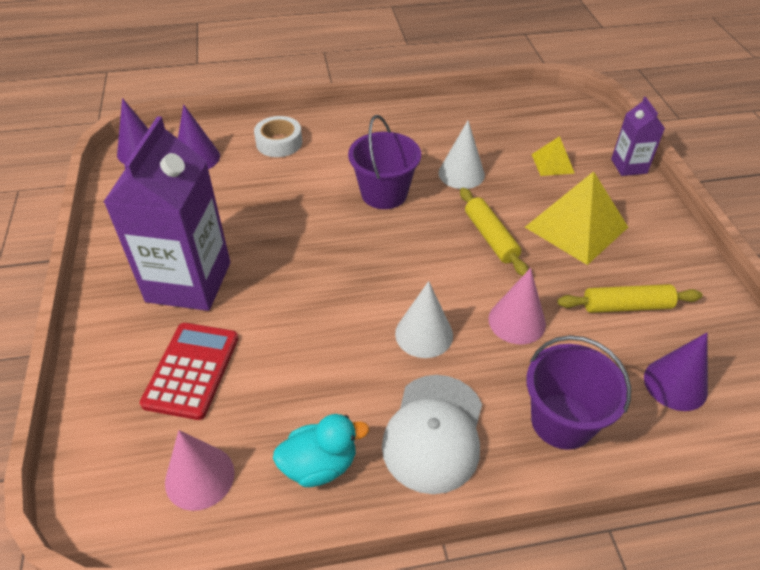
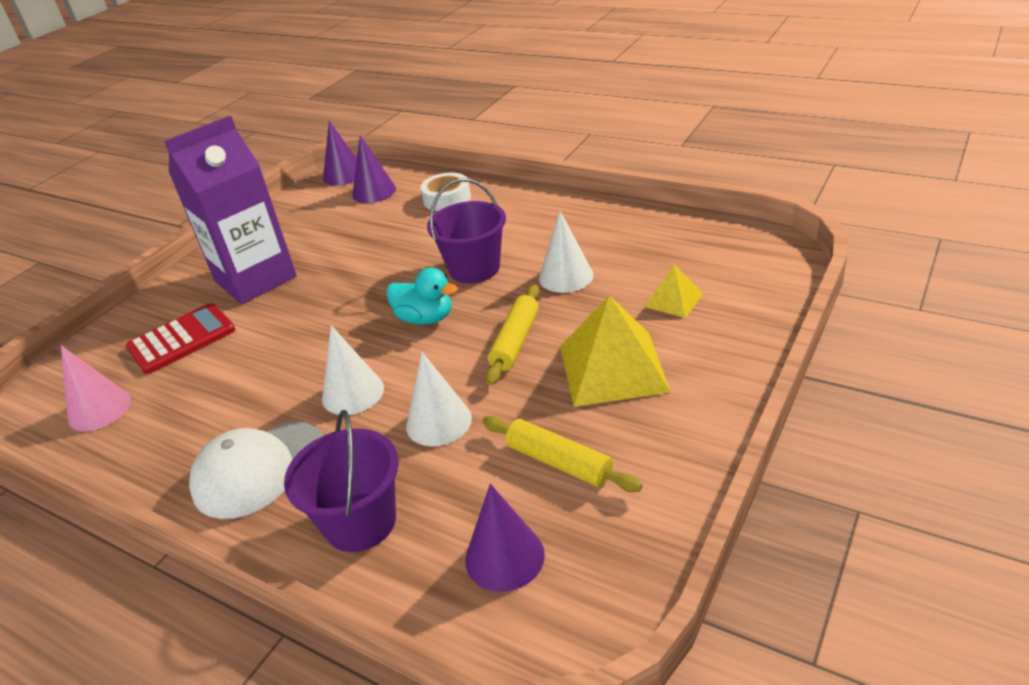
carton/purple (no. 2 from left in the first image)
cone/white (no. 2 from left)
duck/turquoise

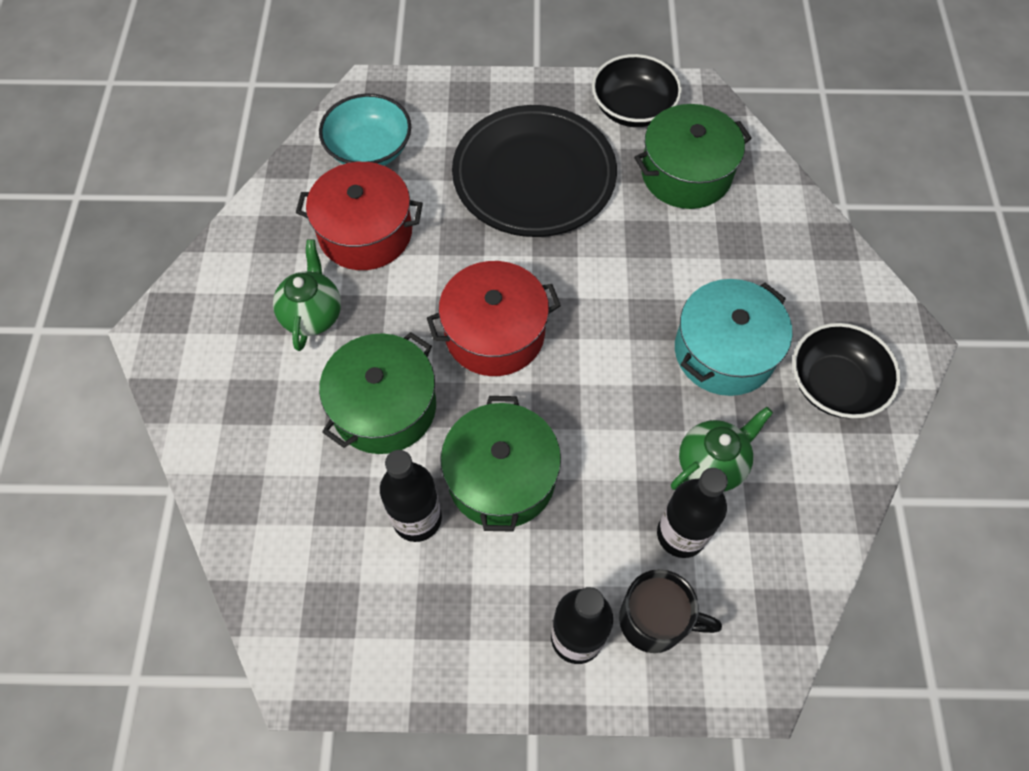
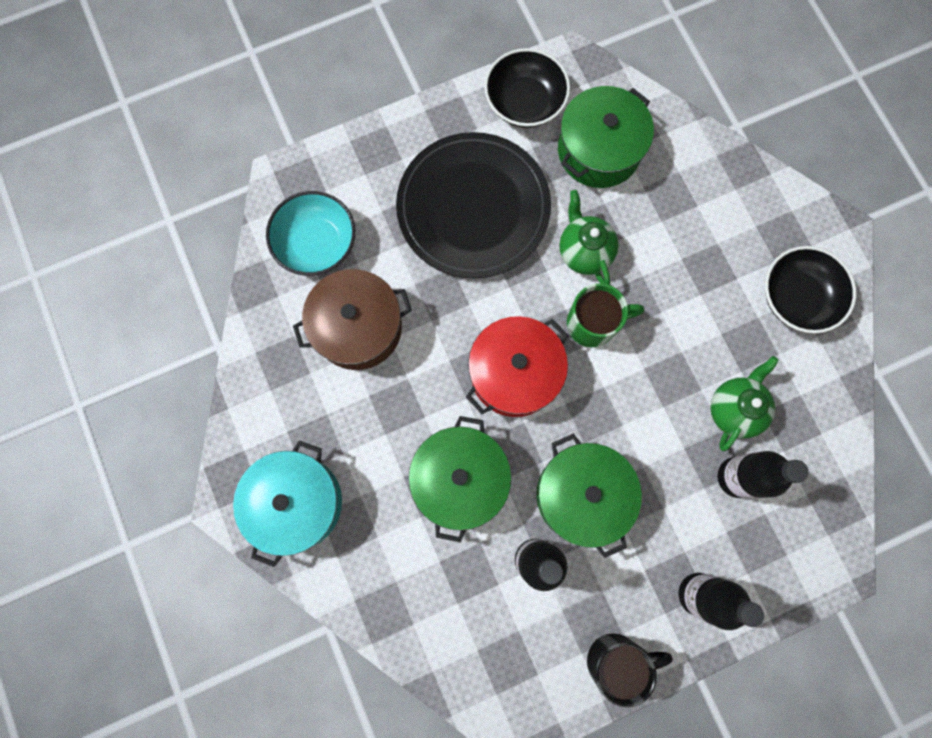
pot/brown
teapot/green (no. 1 from left)
pot/turquoise
mug/black
mug/green

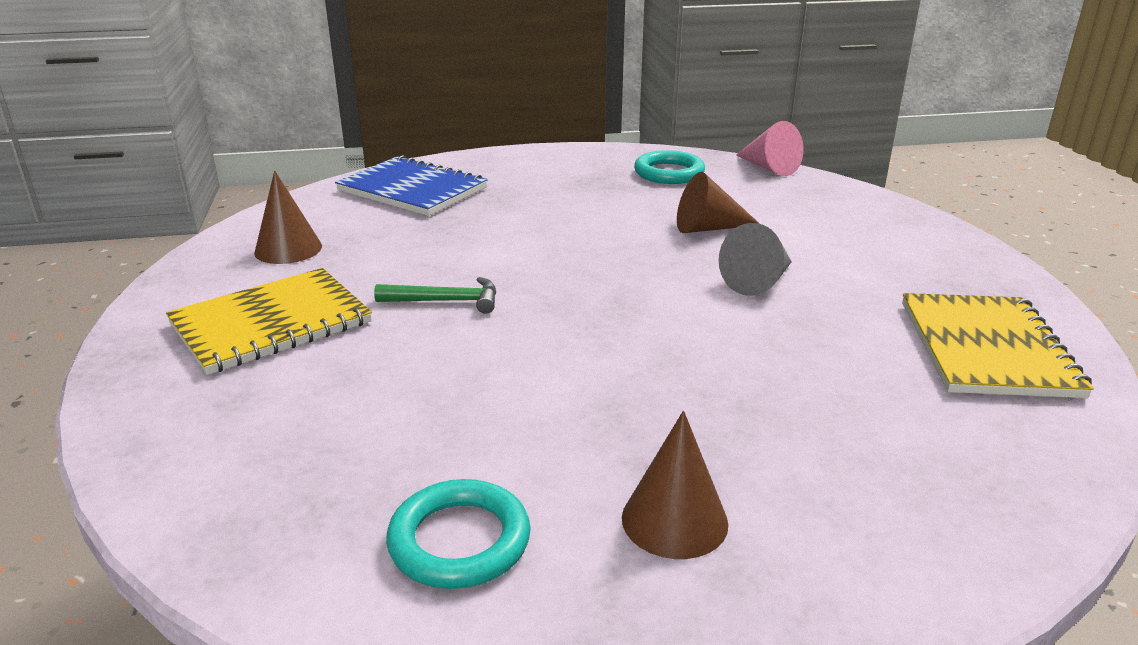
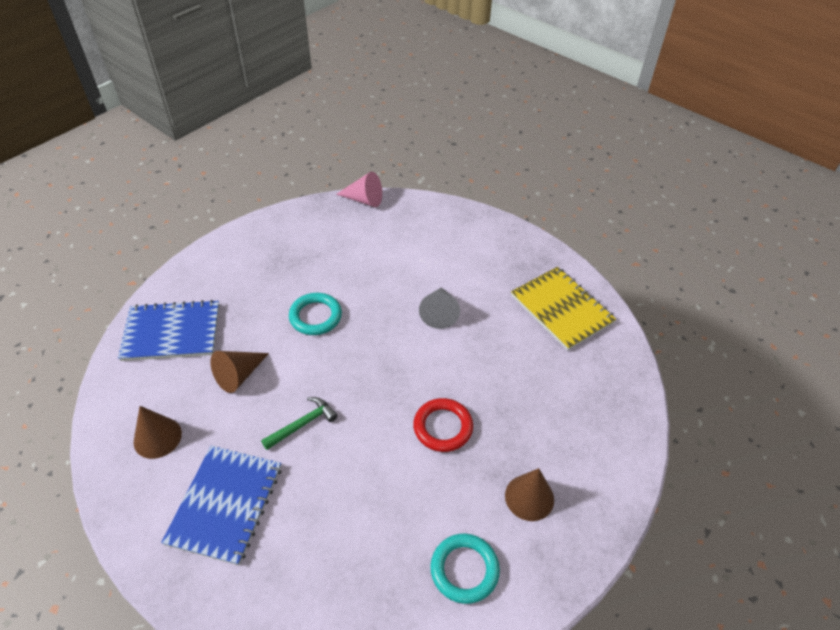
ring/turquoise (no. 1 from left)
cone/brown (no. 2 from left)
notebook/blue (no. 2 from left)
ring/red

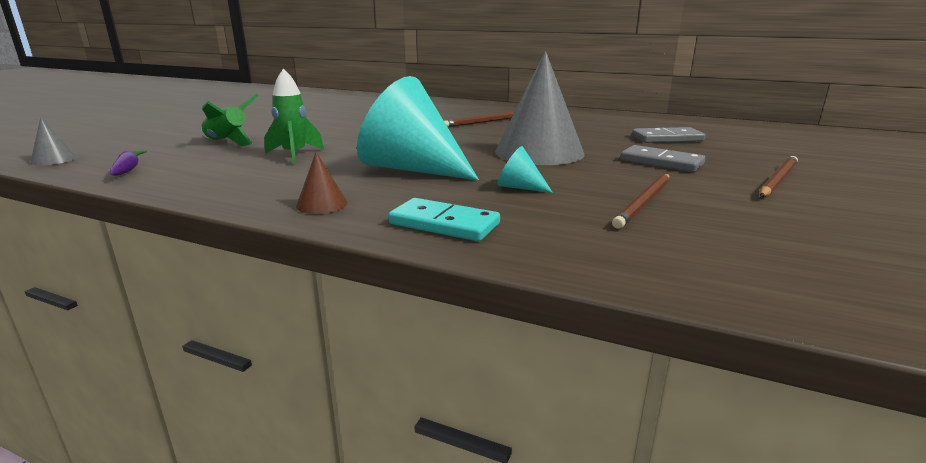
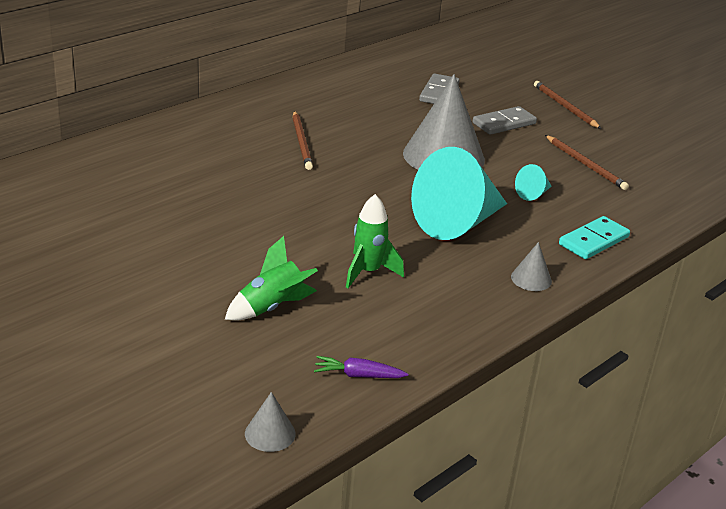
cone/grey (no. 3 from left)

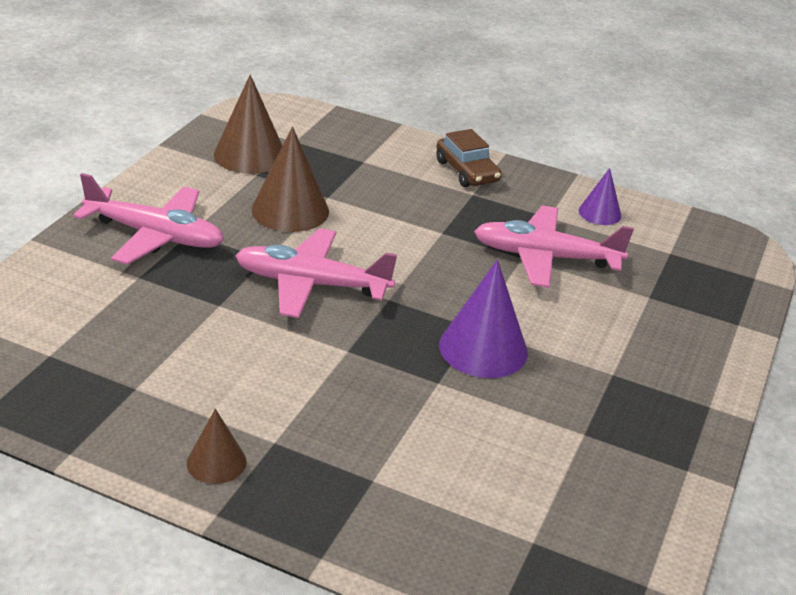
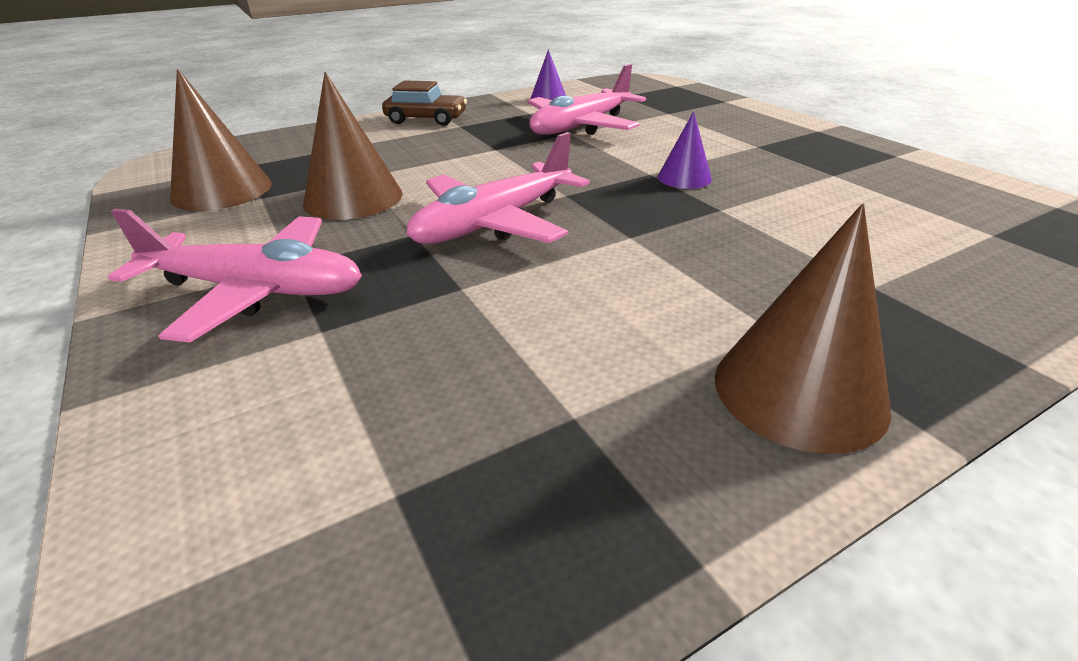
plane/pink (no. 1 from left)
cone/purple (no. 2 from left)
cone/brown (no. 3 from left)

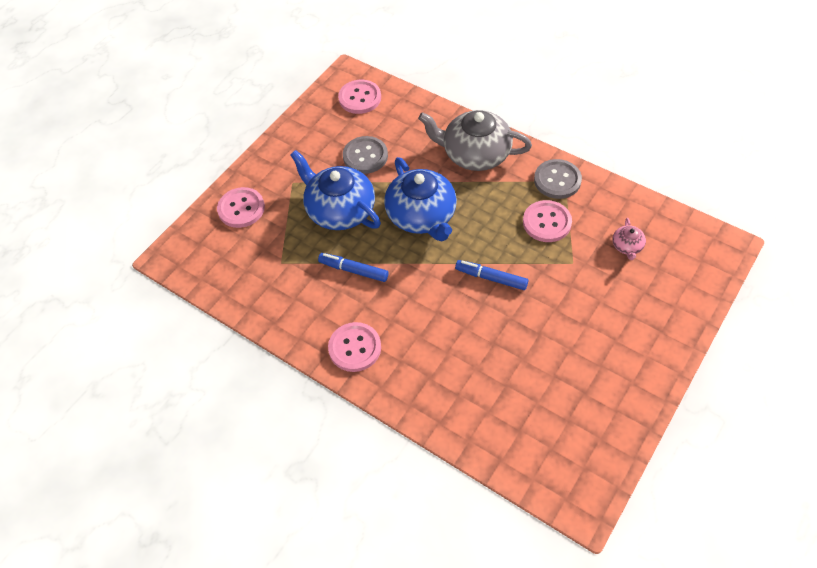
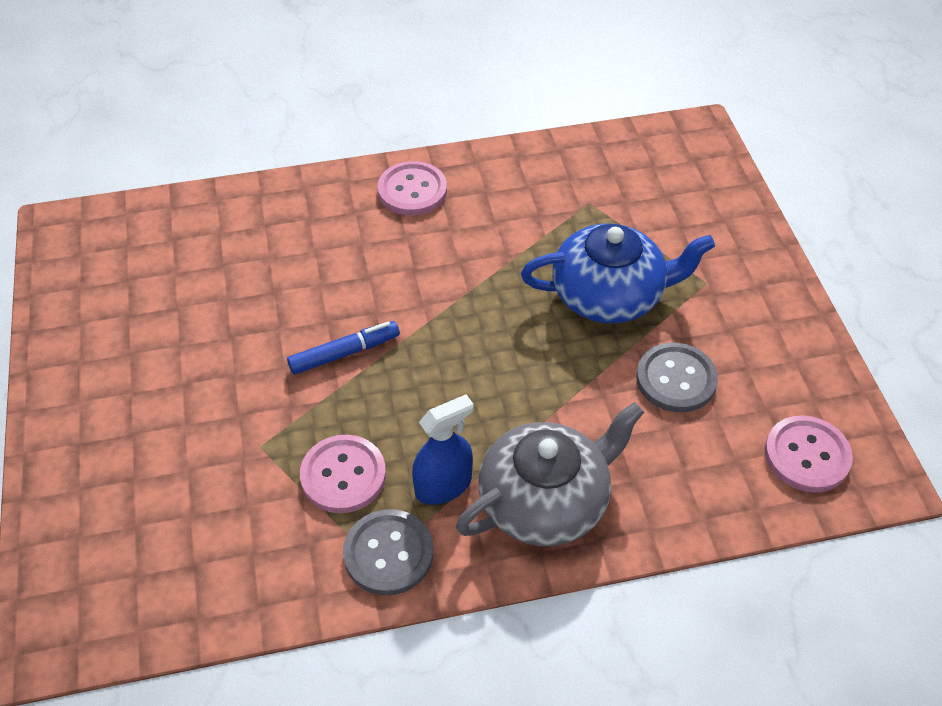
teapot/blue (no. 2 from left in the first image)
button/pink (no. 1 from left in the first image)
teapot/pink
marker/blue (no. 1 from left in the first image)
spray bottle/blue

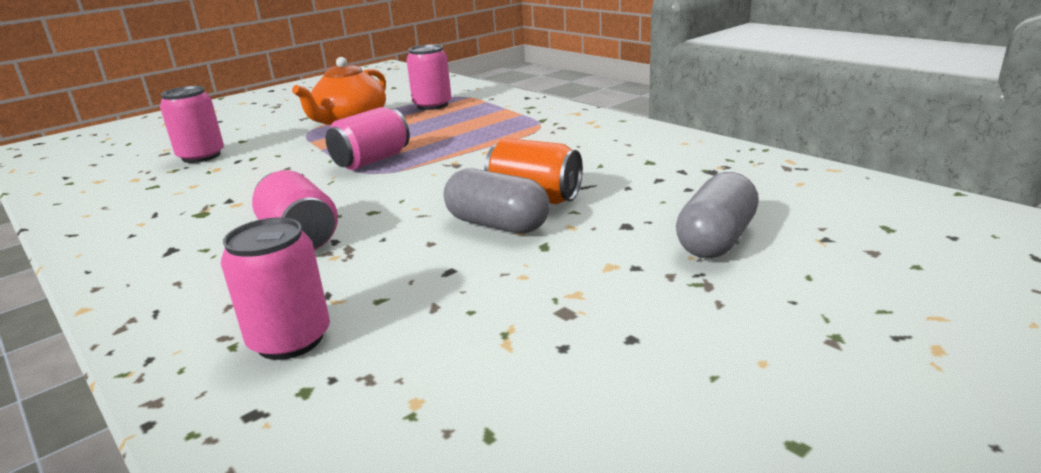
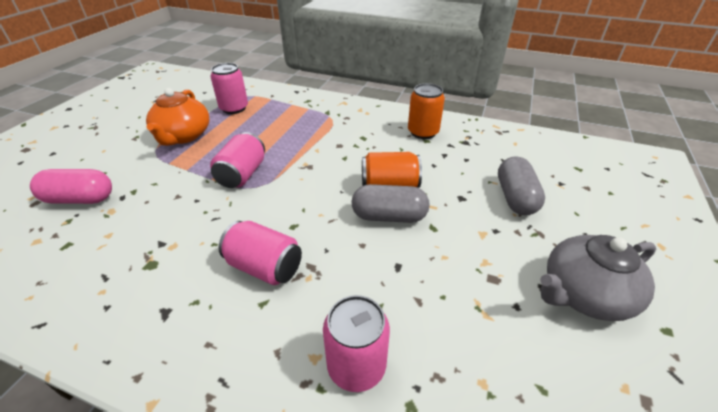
capsule/pink
can/orange (no. 2 from left)
teapot/grey

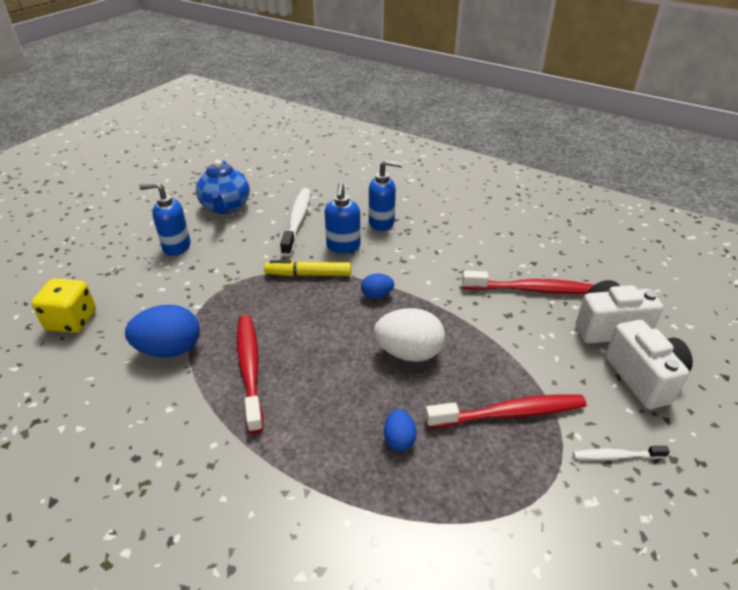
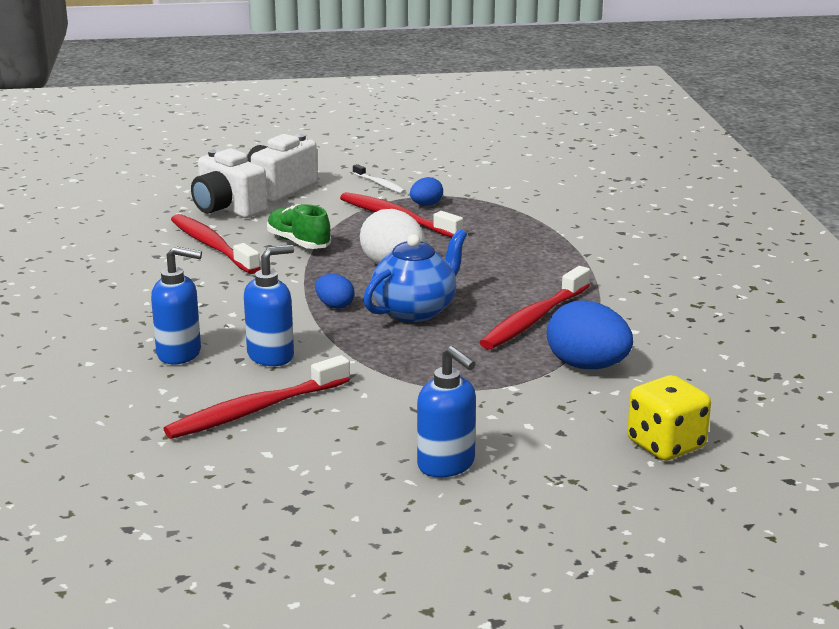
teapot/blue
soap dispenser/blue (no. 1 from left)
toothbrush/red (no. 2 from left)
marker/yellow
egg/blue (no. 2 from left)
shoe/green

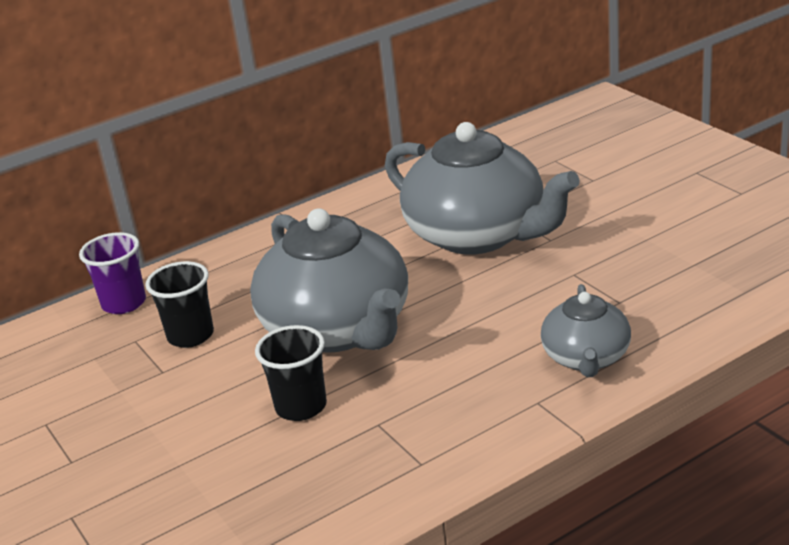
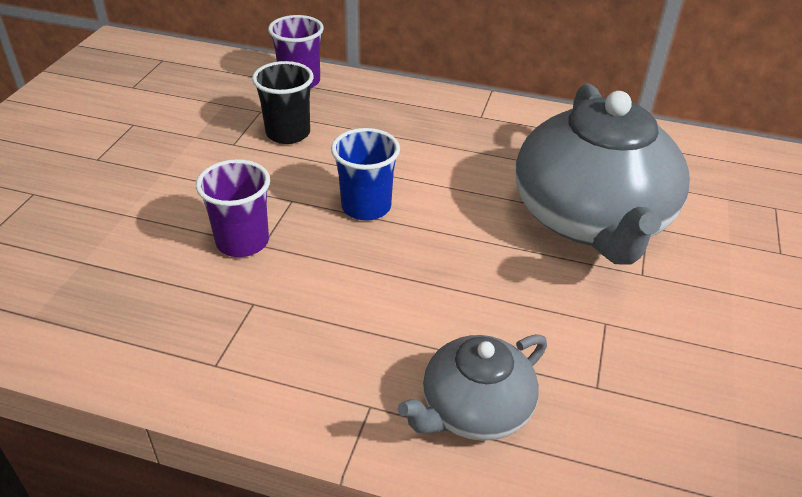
cup/blue
cup/purple (no. 1 from left)

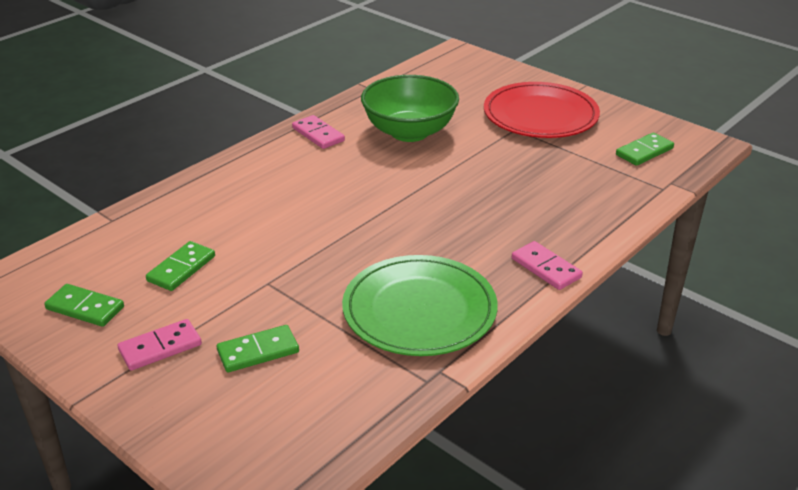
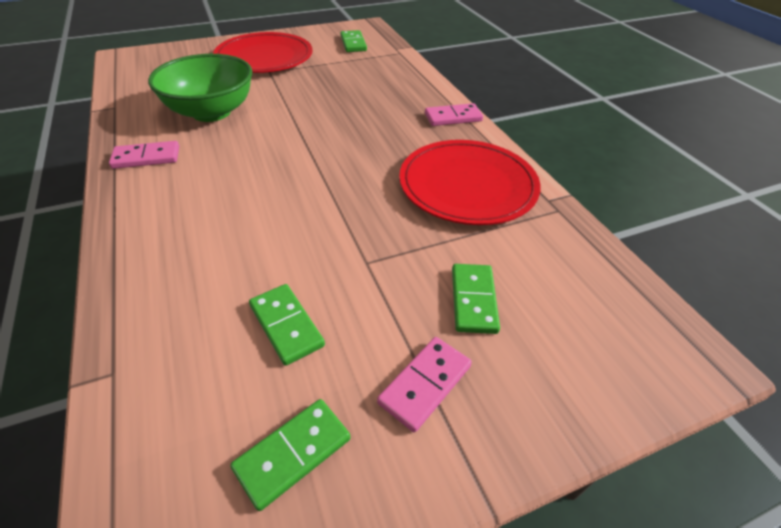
plate/red (no. 2 from left)
domino/pink (no. 2 from left)

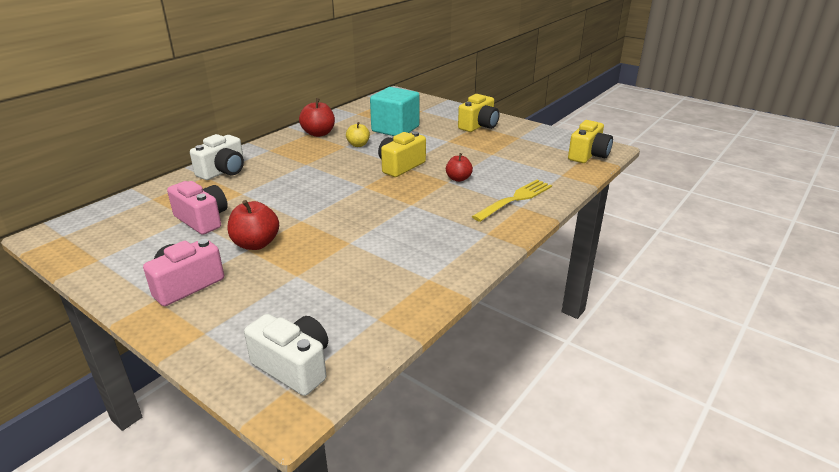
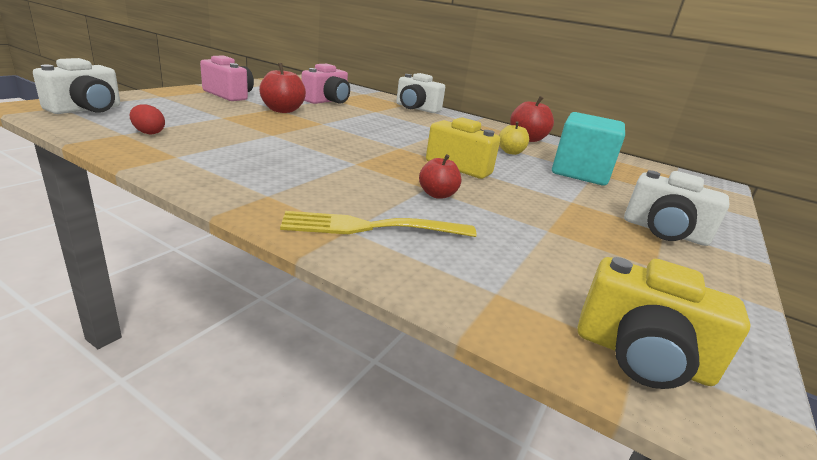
camera/white (no. 3 from left)
fork/yellow
egg/red

